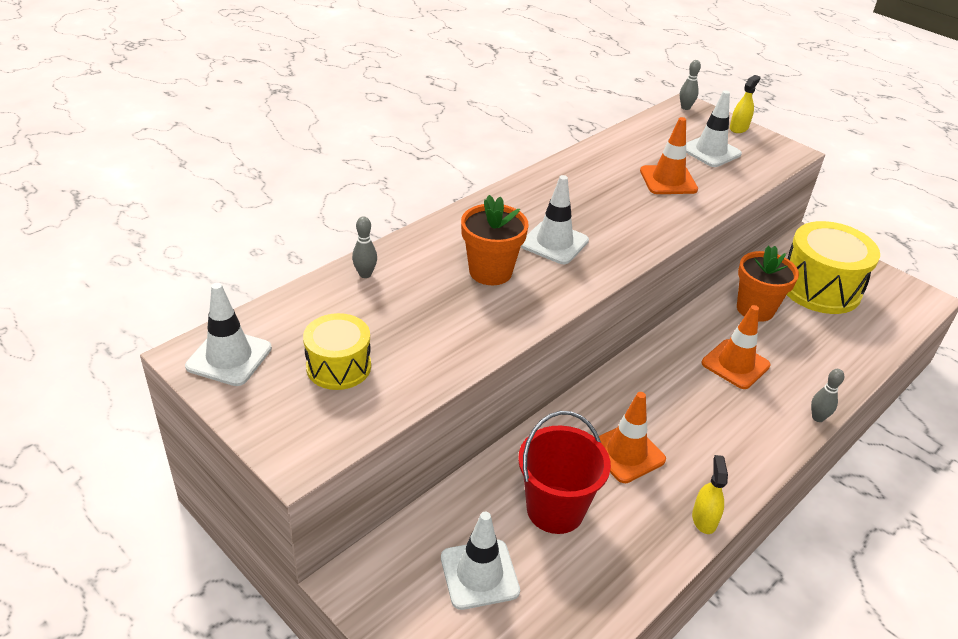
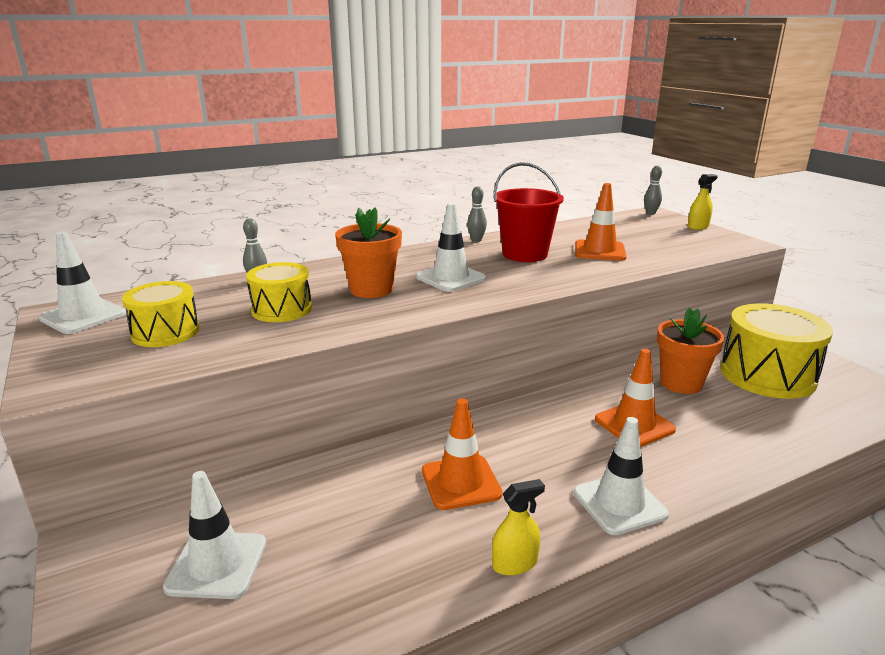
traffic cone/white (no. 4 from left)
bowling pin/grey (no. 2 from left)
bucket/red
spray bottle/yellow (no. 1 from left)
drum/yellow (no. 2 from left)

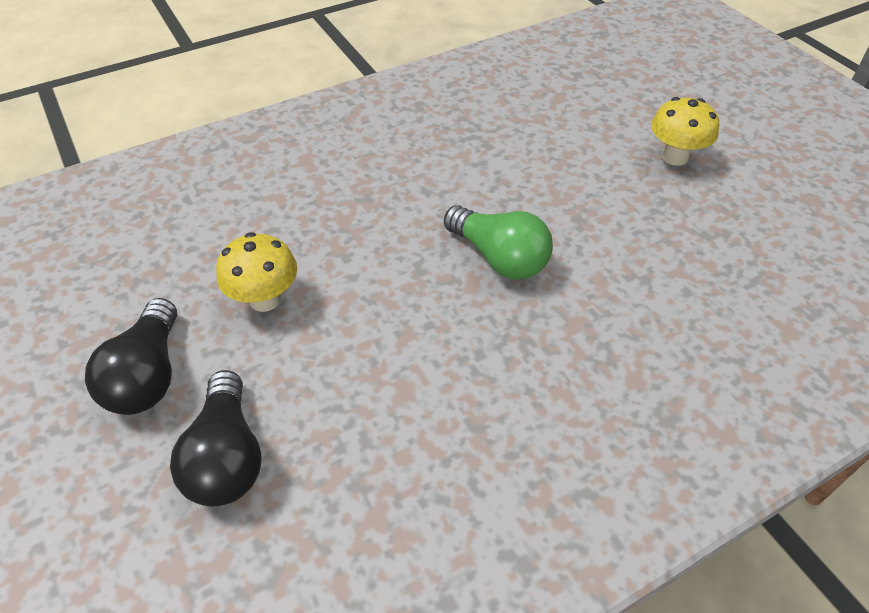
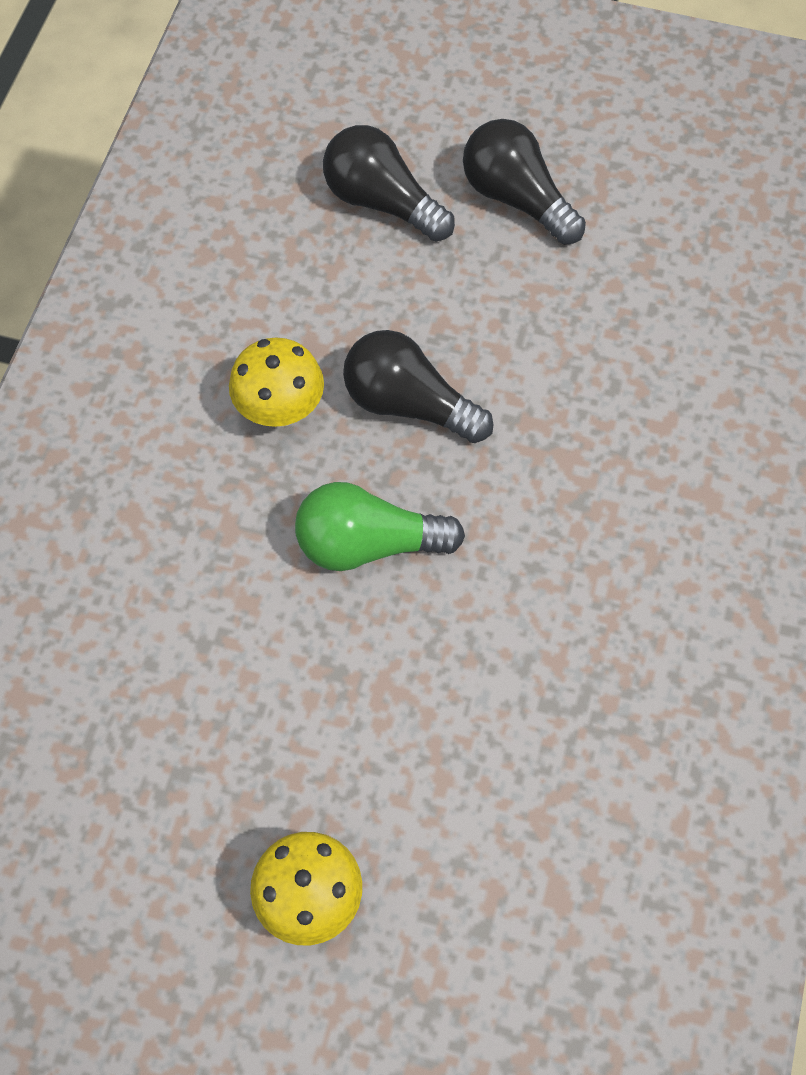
mushroom/yellow (no. 1 from left)
light bulb/black (no. 2 from left)

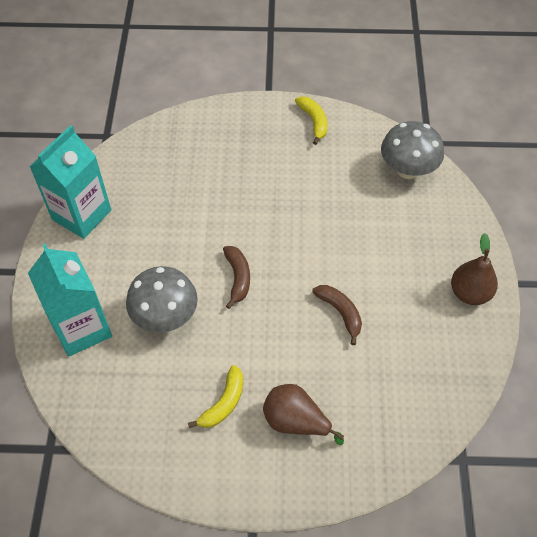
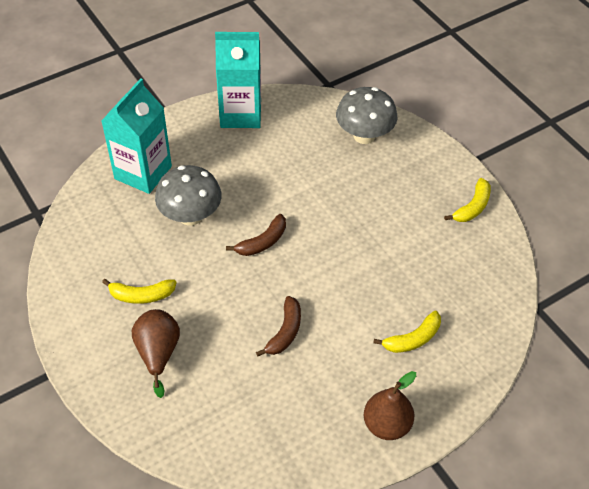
mushroom/grey (no. 2 from left)
banana/yellow (no. 2 from left)

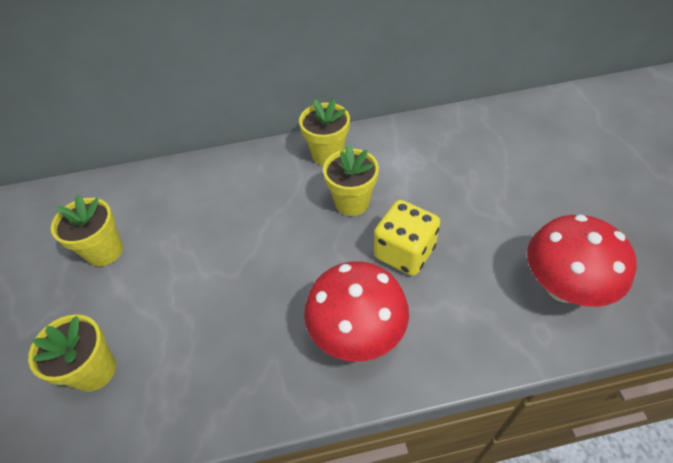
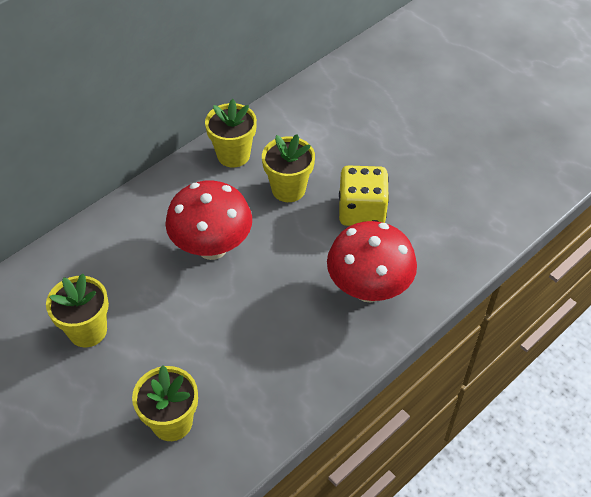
mushroom/red (no. 1 from left)

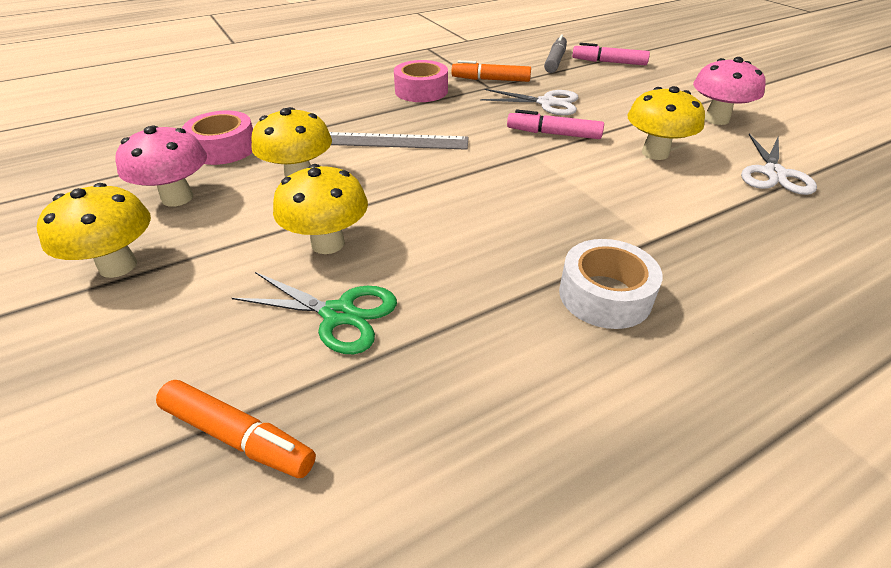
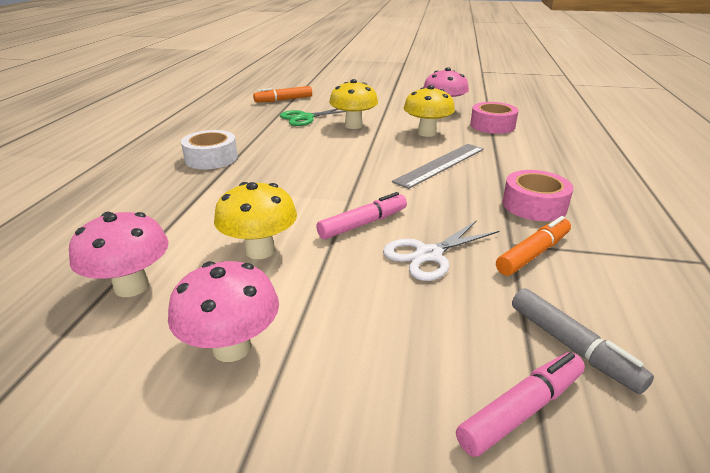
mushroom/pink (no. 1 from left)
mushroom/yellow (no. 1 from left in the first image)

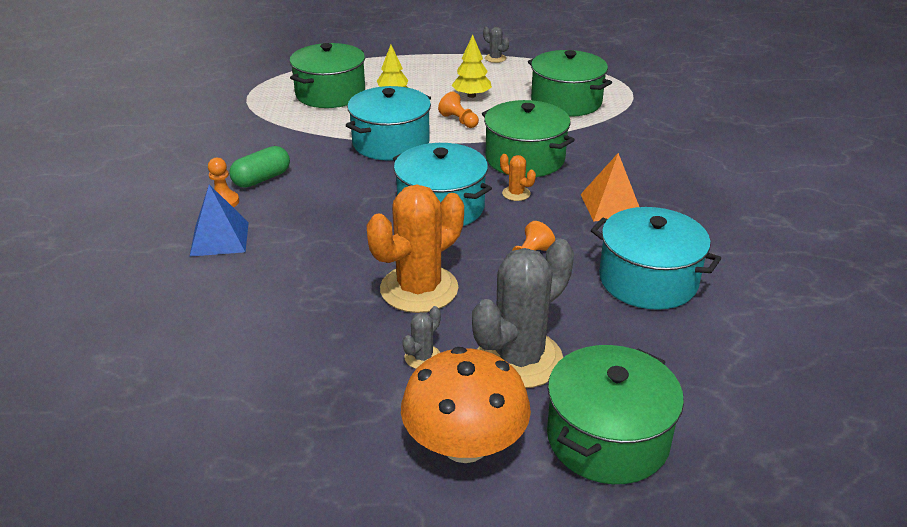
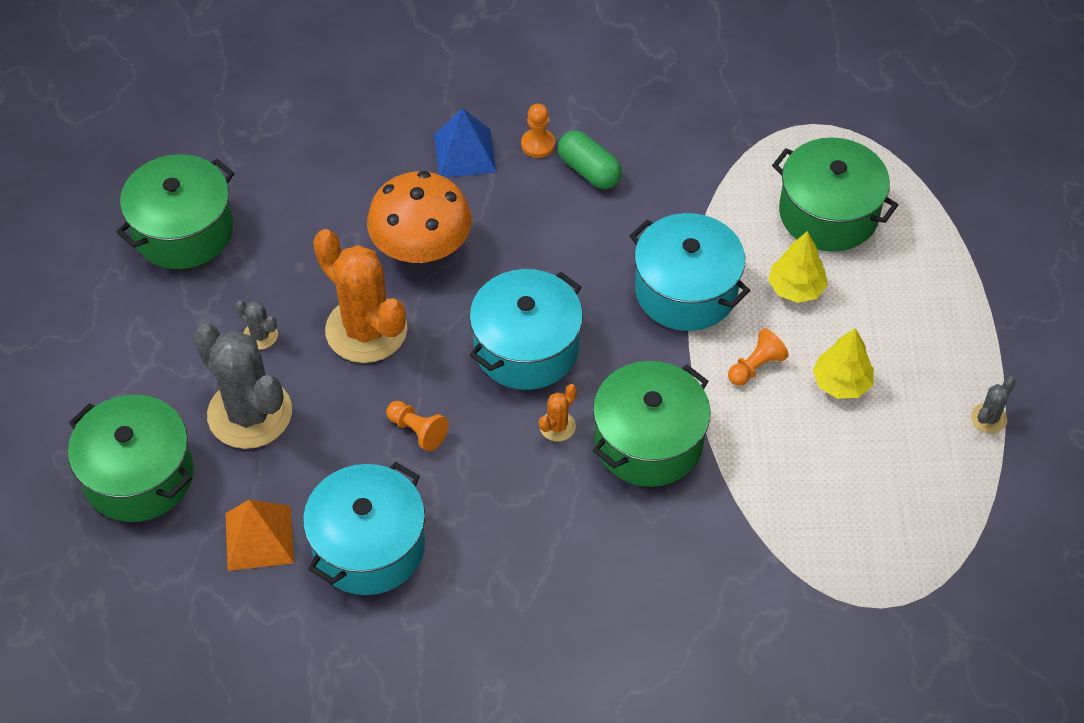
pot/green (no. 2 from left)
pyramid/orange
mushroom/orange

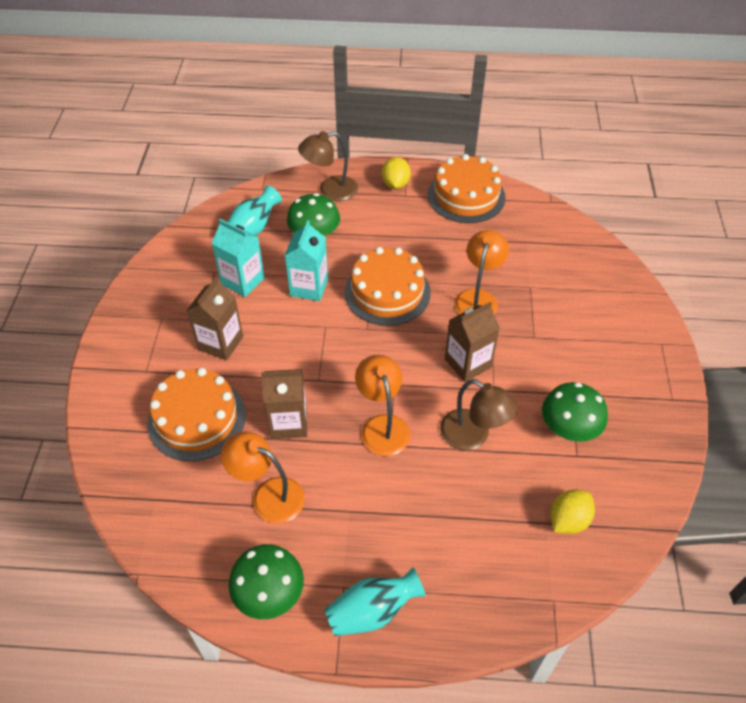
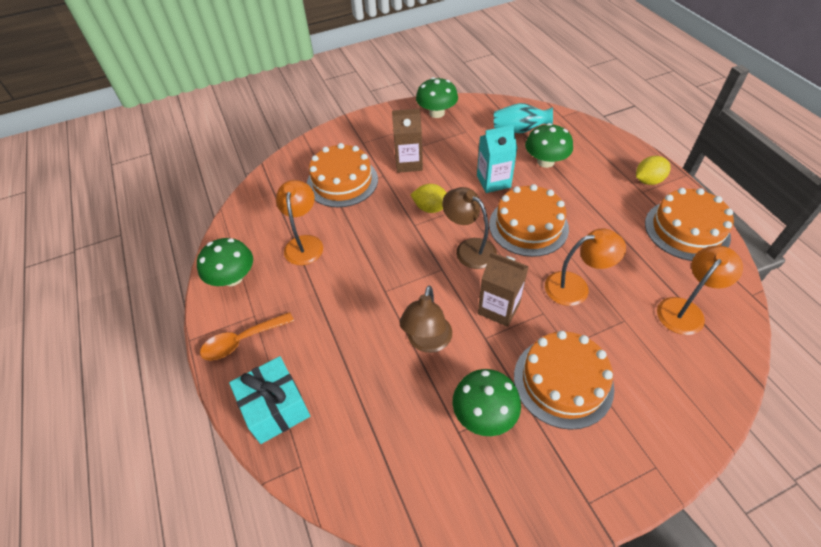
lamp/brown (no. 2 from left)
carton/turquoise (no. 1 from left in the first image)
lamp/orange (no. 3 from left)
carton/brown (no. 2 from left in the first image)
lemon/yellow (no. 1 from left)
spoon/orange
mushroom/green (no. 2 from left)
cake/orange (no. 3 from left)
gift/turquoise

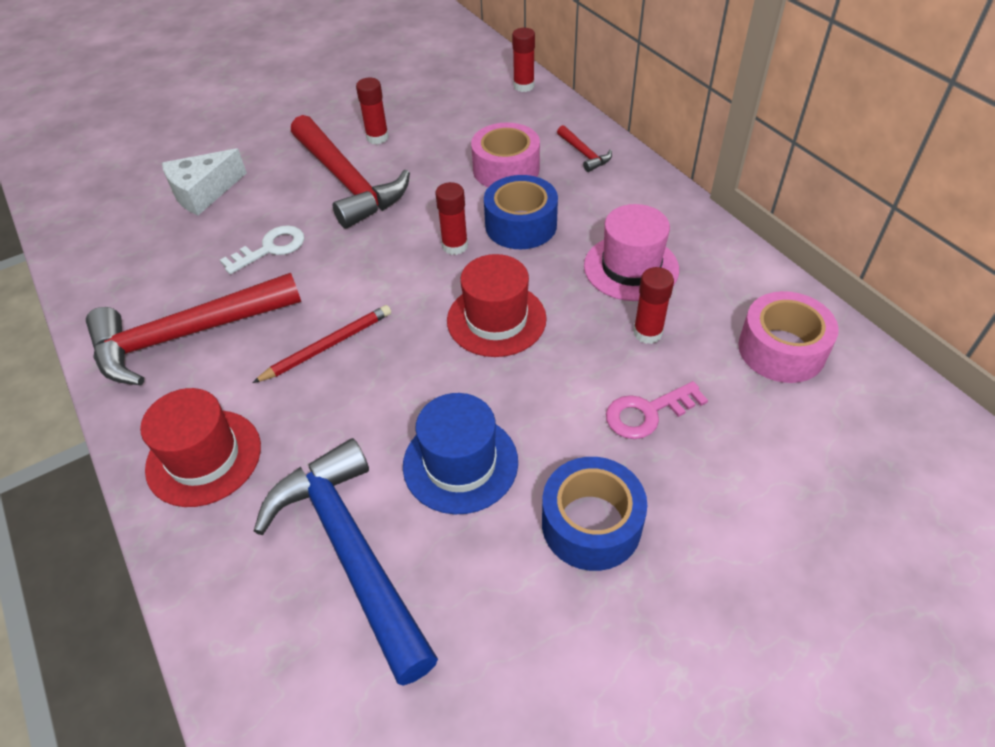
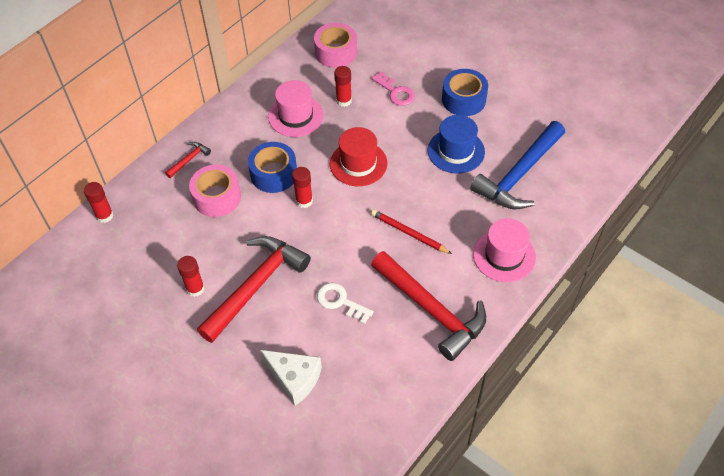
hat/pink (no. 2 from left)

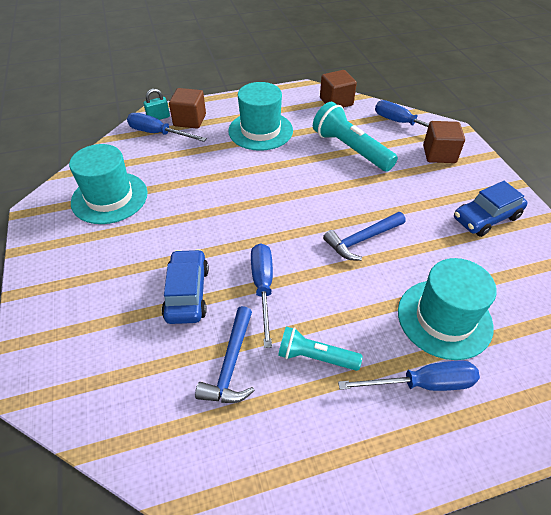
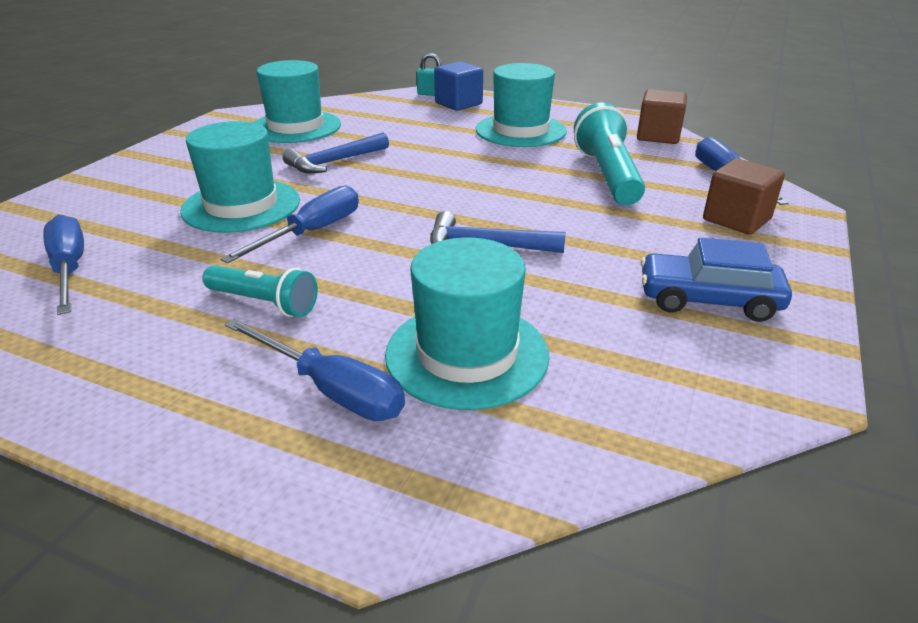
cube/blue
screwdriver/blue (no. 1 from left)
hat/turquoise (no. 1 from left)
hammer/blue (no. 1 from left)
flashlight/turquoise (no. 1 from left)

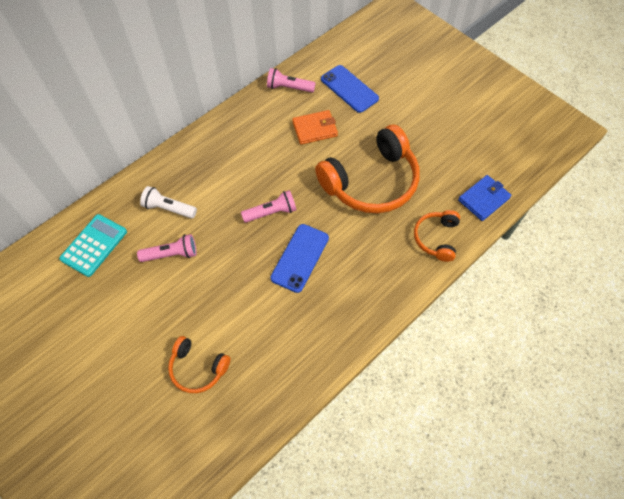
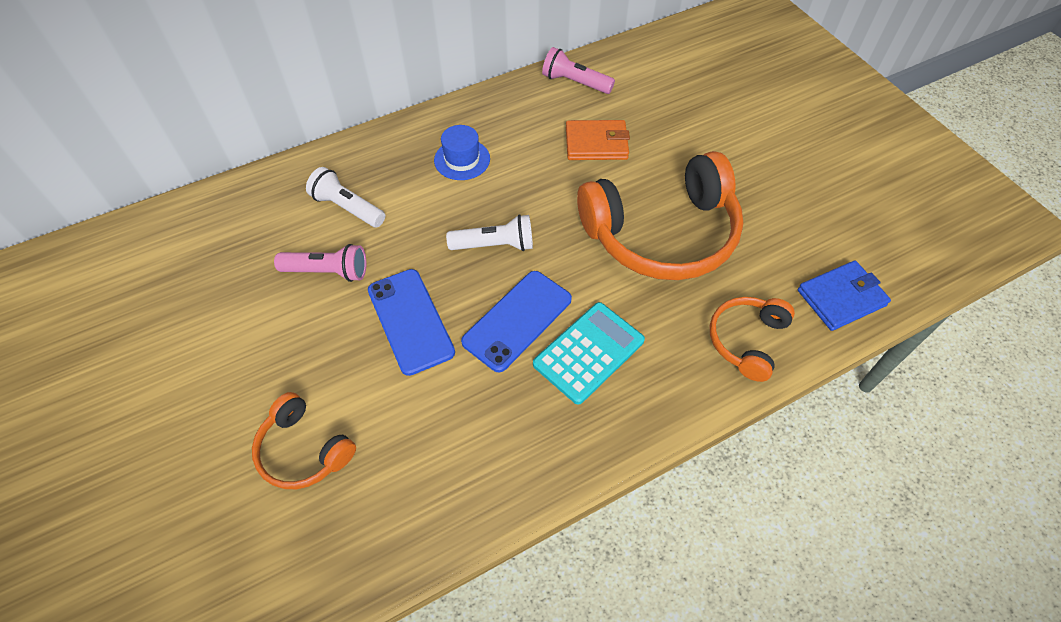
phone/blue (no. 1 from left)
flashlight/white (no. 2 from left)
calculator/turquoise
hat/blue

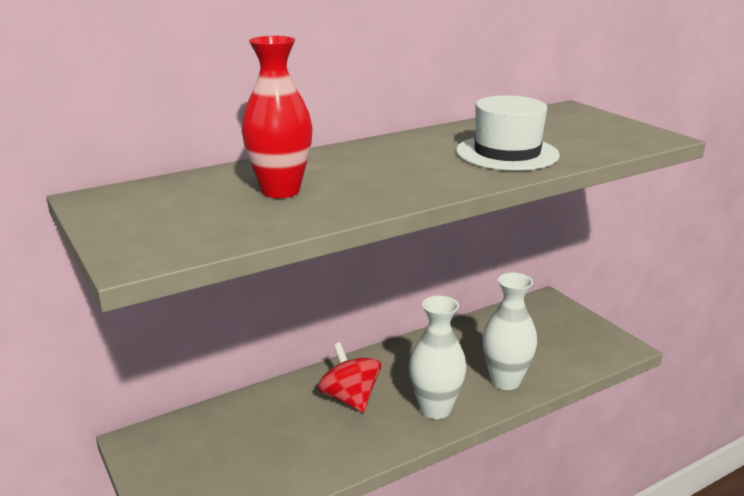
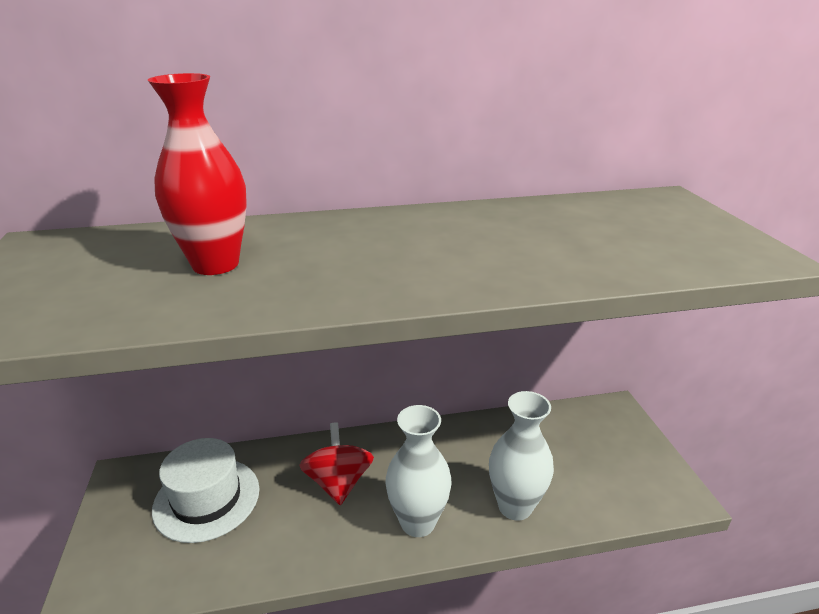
hat/white

